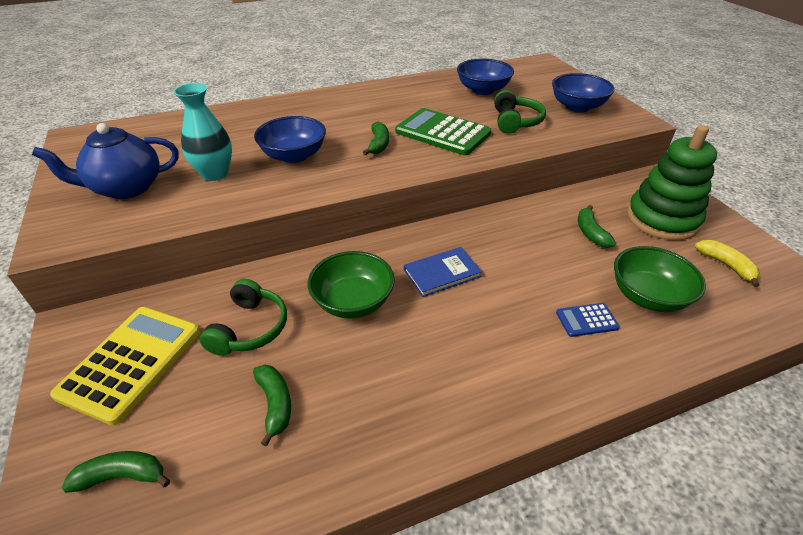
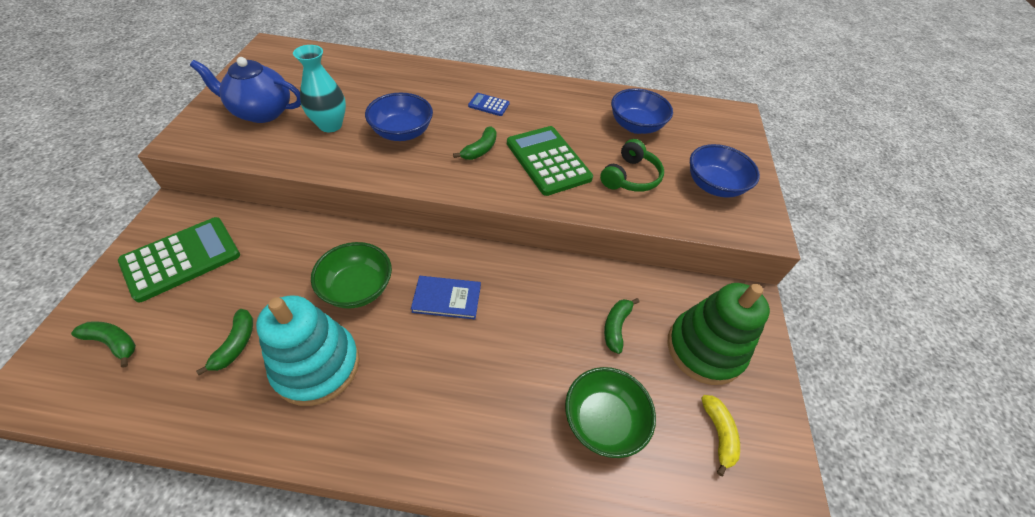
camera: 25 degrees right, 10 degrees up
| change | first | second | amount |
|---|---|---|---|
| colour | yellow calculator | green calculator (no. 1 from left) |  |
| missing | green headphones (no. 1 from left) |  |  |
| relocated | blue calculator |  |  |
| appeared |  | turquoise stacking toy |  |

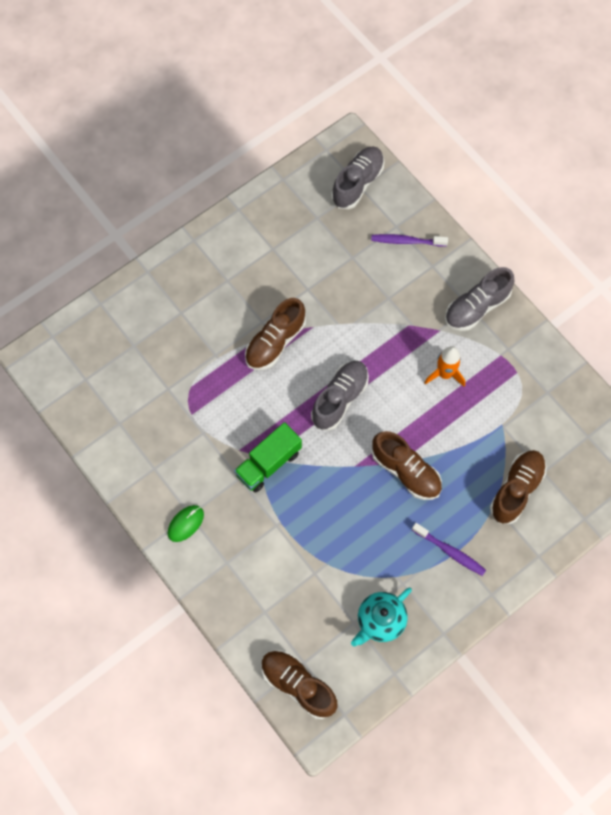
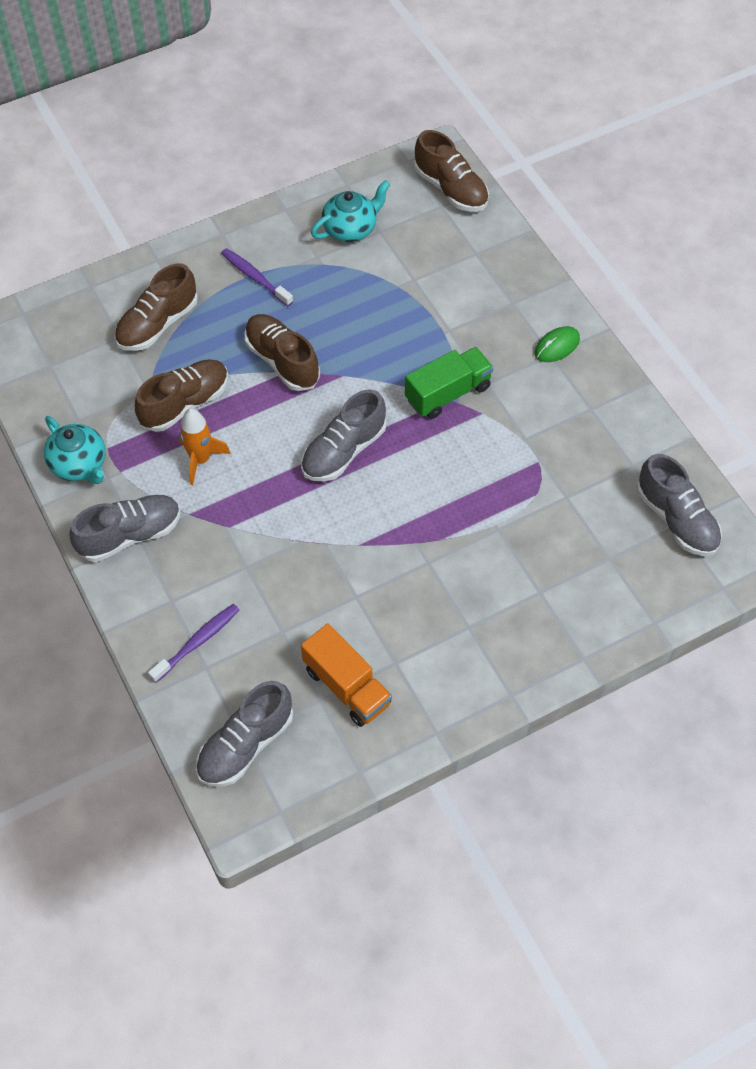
camera: 170 degrees left, 10 degrees down
| change | first | second | amount |
|---|---|---|---|
| relocated | brown shoe (no. 1 from left in the first image) | brown shoe (no. 2 from left) |  |
| spun | purple toothbrush (no. 1 from left) |  | 60 degrees counterclockwise |
| appeared |  | turquoise teapot (no. 1 from left) |  |
| appeared |  | orange truck |  |
| appeared |  | grey shoe (no. 4 from left) |  |

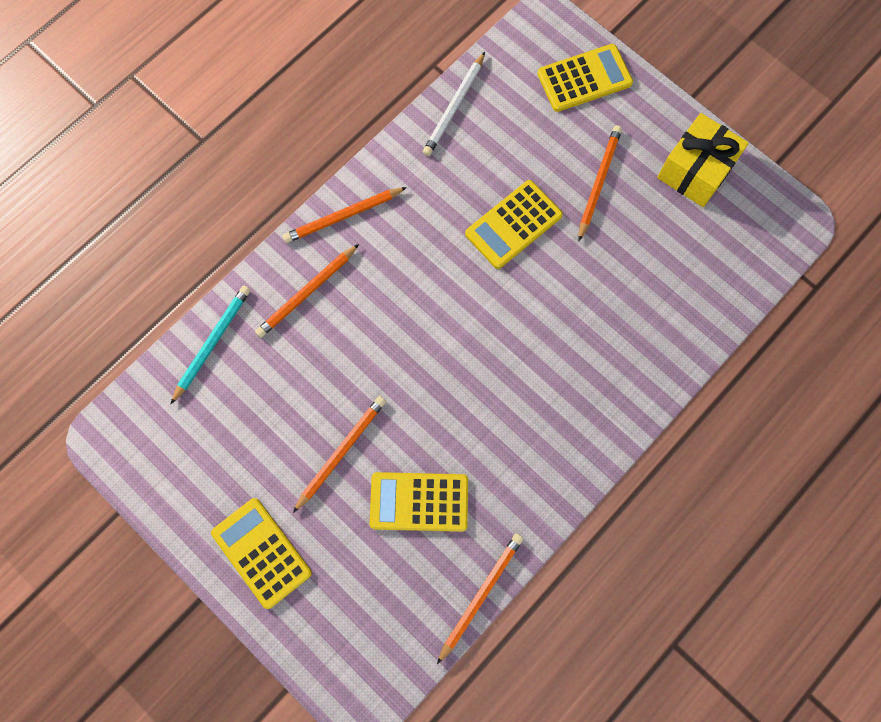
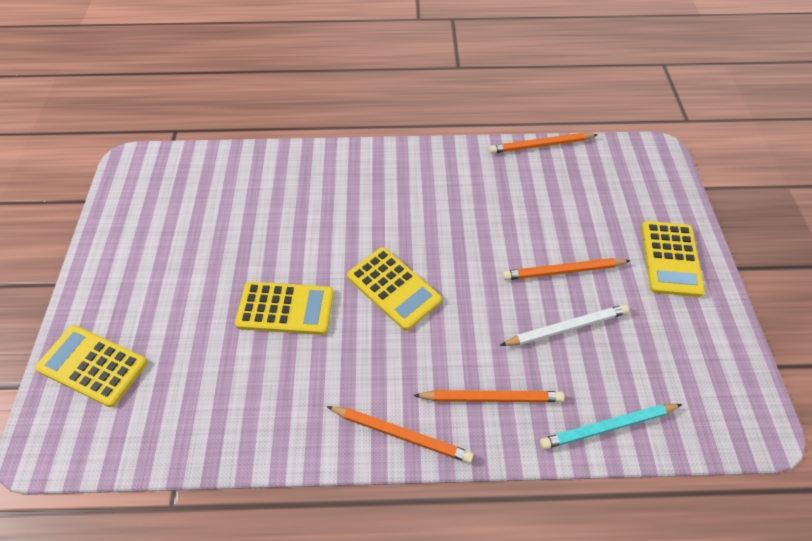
camera: 135 degrees left, 20 degrees down
| change | first | second | amount |
|---|---|---|---|
| relocated | yellow calculator (no. 2 from left in the first image) | yellow calculator (no. 3 from left) |  |
| relocated | white pencil |  |  |
| missing | orange pencil (no. 5 from left) |  |  |
| missing | yellow gift |  |  |

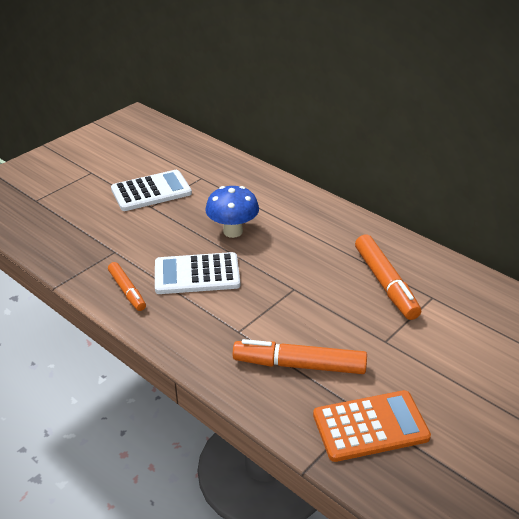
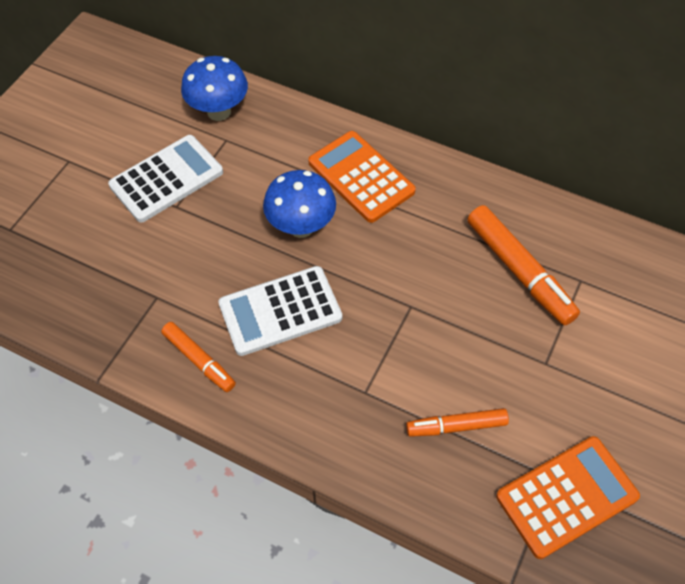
camera: 15 degrees left, 20 degrees up
| change | first | second | amount |
|---|---|---|---|
| size | orange marker (no. 2 from left) |  | x0.61 |
| appeared |  | blue mushroom (no. 1 from left) |  |
| appeared |  | orange calculator (no. 1 from left) |  |

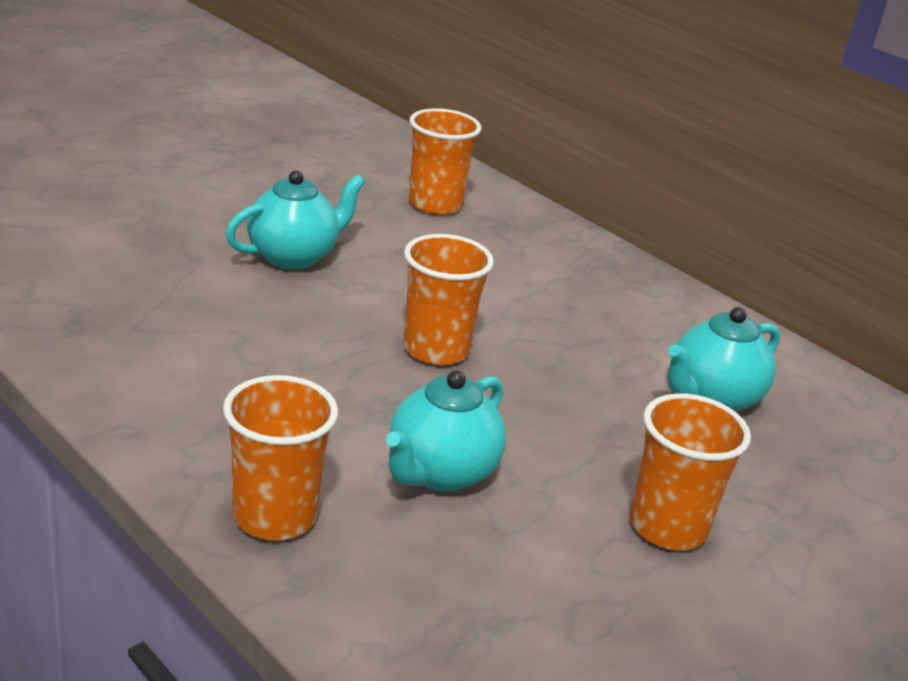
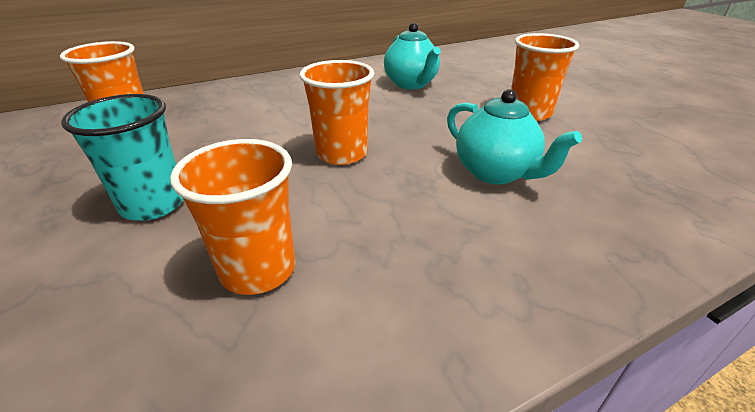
camera: 70 degrees left, 5 degrees up
| change | first | second | amount |
|---|---|---|---|
| relocated | orange cup (no. 1 from left in the first image) | orange cup (no. 2 from left) |  |
| exchanged | turquoise teapot (no. 1 from left) | turquoise cup |  |

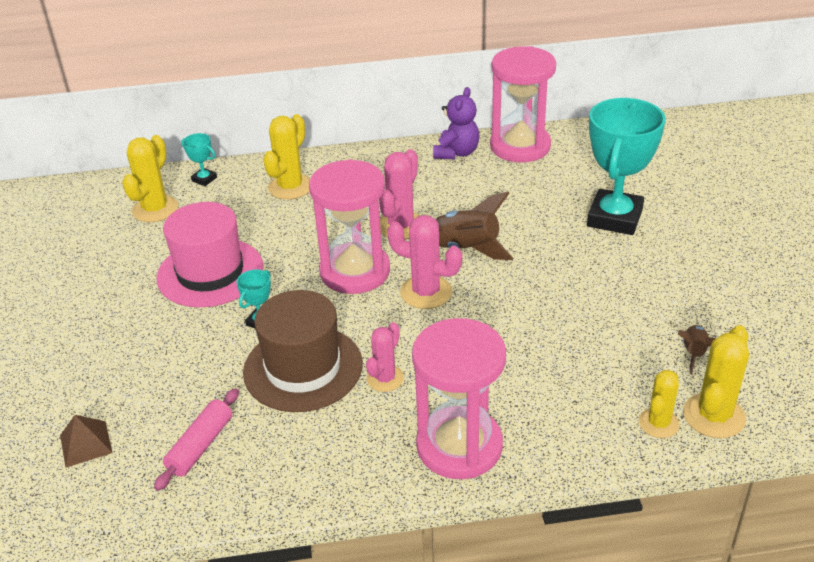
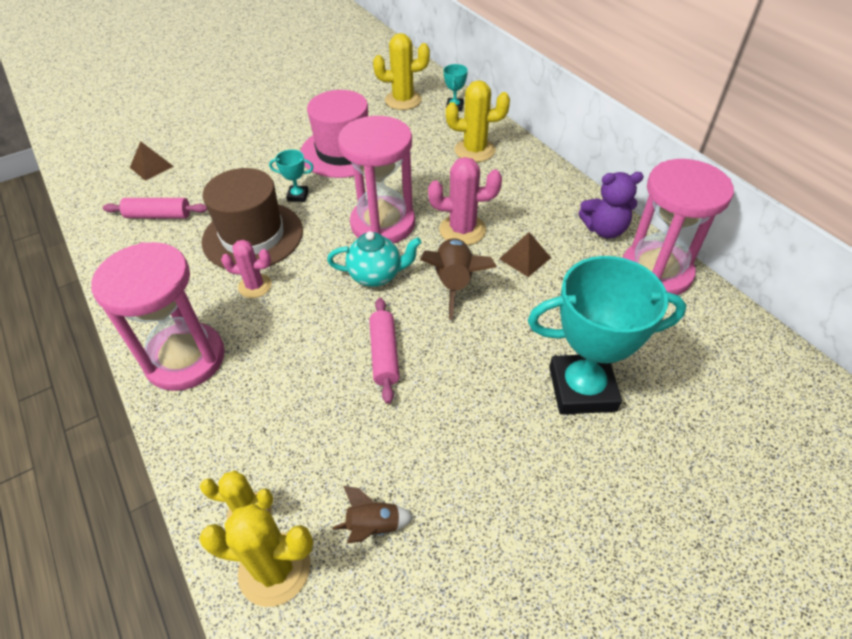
camera: 65 degrees right, 10 degrees up
| change | first | second | amount |
|---|---|---|---|
| exchanged | pink cactus (no. 3 from left) | turquoise teapot |  |
| appeared |  | pink rolling pin (no. 2 from left) |  |
| appeared |  | brown pyramid (no. 2 from left) |  |

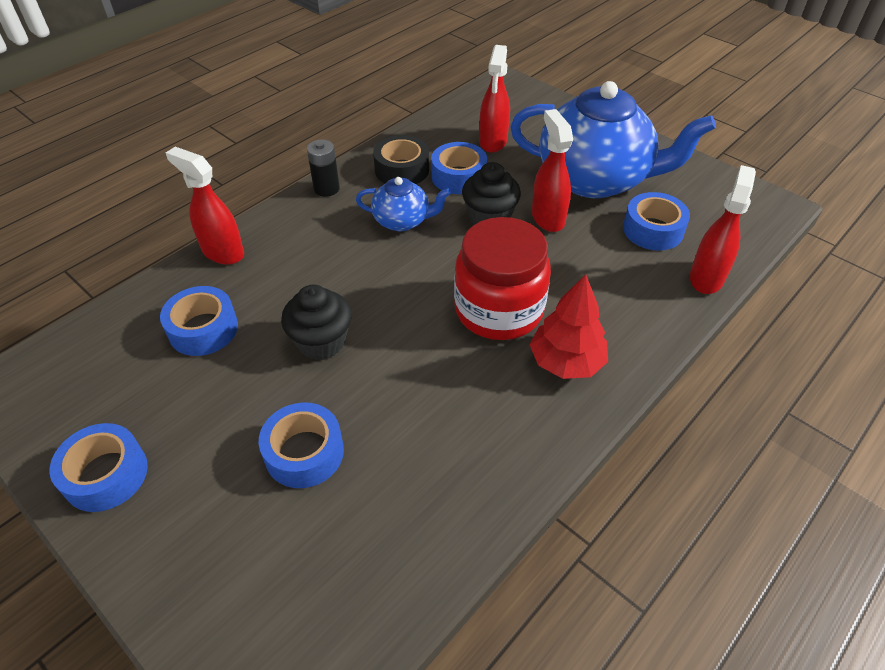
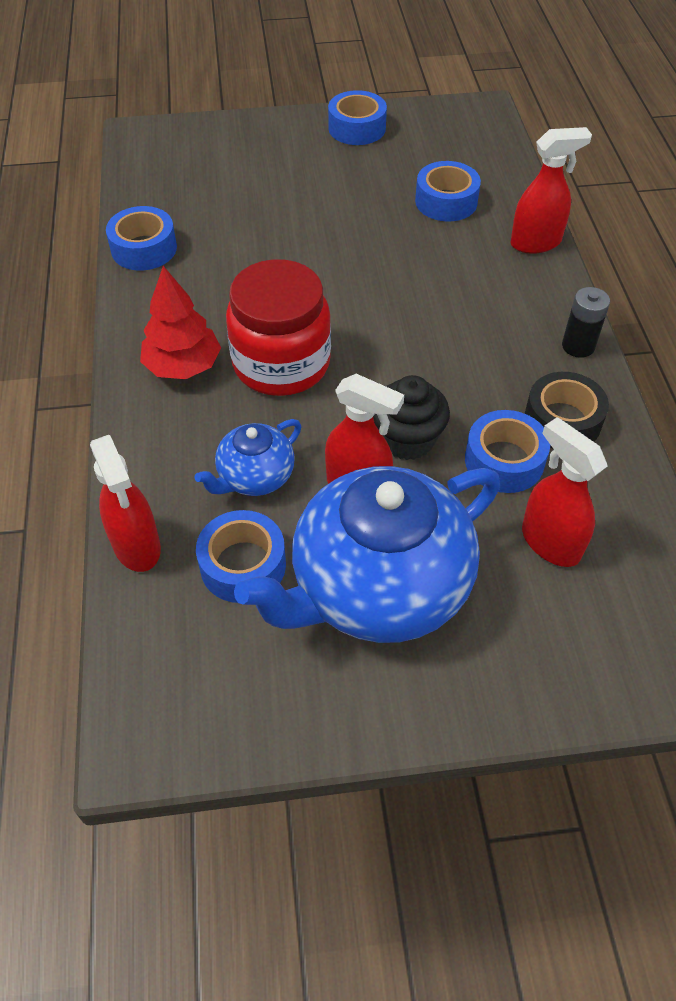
camera: 130 degrees right, 5 degrees up
| change | first | second | amount |
|---|---|---|---|
| relocated | blue tape (no. 3 from left in the first image) | blue tape (no. 1 from left) |  |
| missing | black cupcake (no. 1 from left) |  |  |
| relocated | blue teapot (no. 1 from left) |  |  |

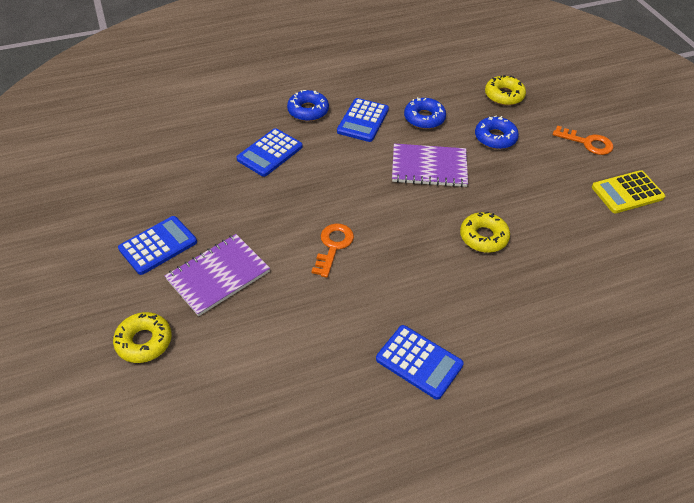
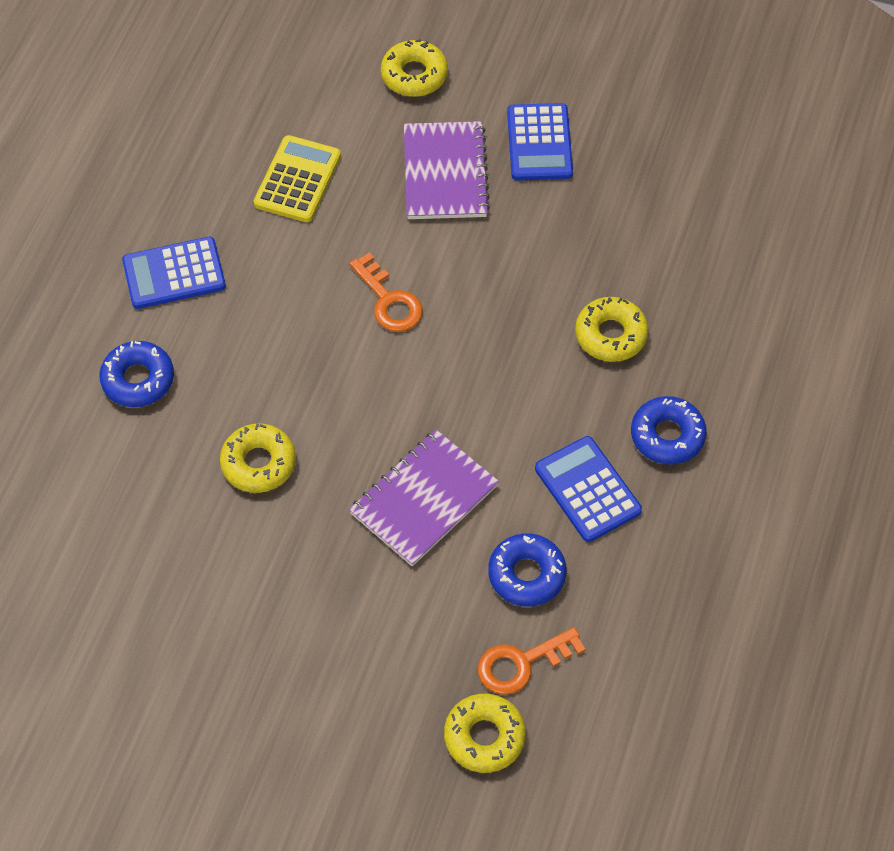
camera: 130 degrees right, 10 degrees up
| change | first | second | amount |
|---|---|---|---|
| exchanged | blue calculator (no. 2 from left) | yellow donut (no. 4 from left) |  |
| relocated | blue donut (no. 3 from left in the first image) | blue donut (no. 1 from left) |  |
| relocated | orange key (no. 2 from left) |  |  |
| relocated | yellow calculator |  |  |

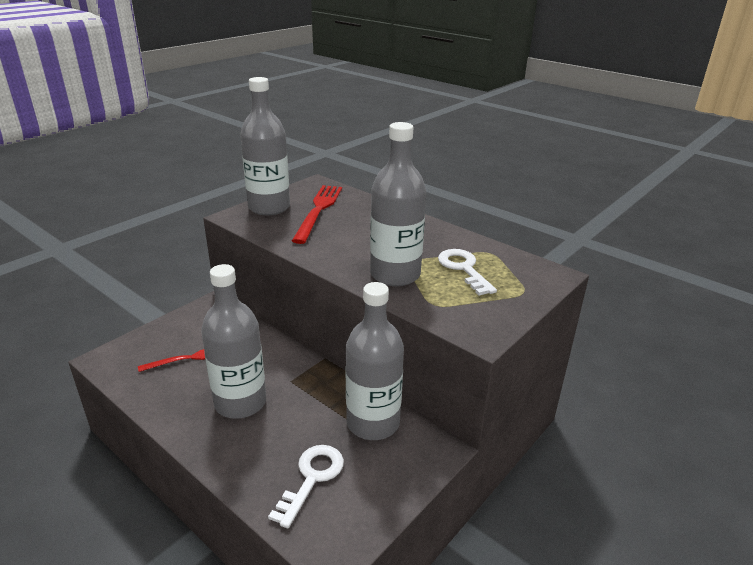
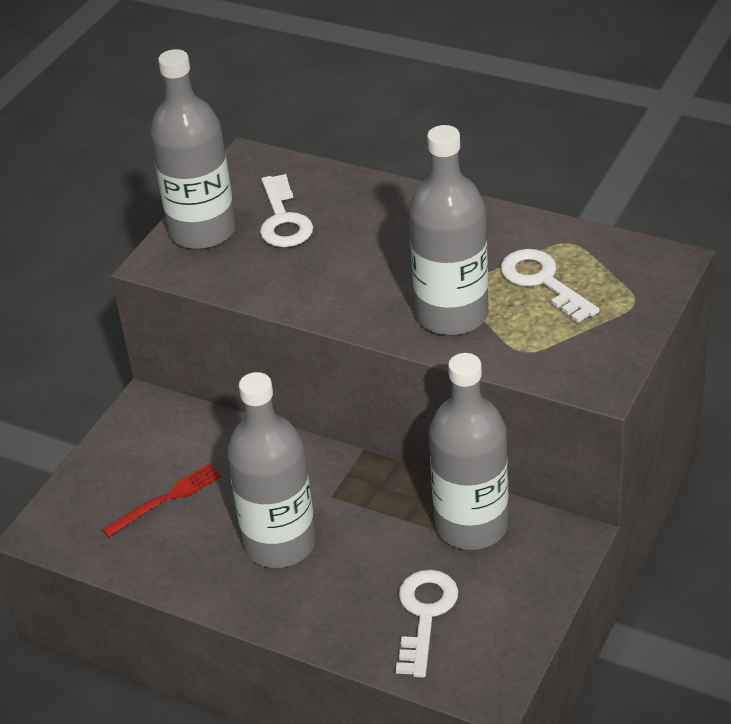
camera: 10 degrees left, 10 degrees up
| change | first | second | amount |
|---|---|---|---|
| exchanged | red fork (no. 2 from left) | white key (no. 1 from left) |  |

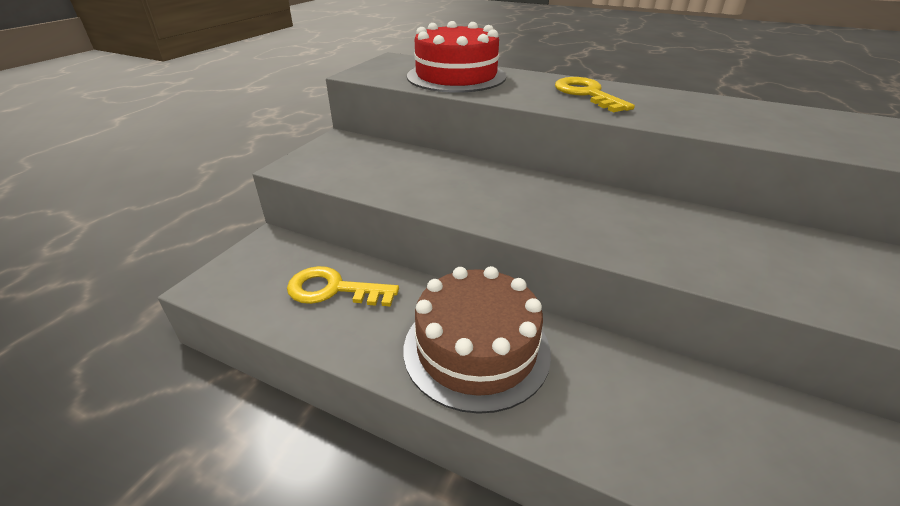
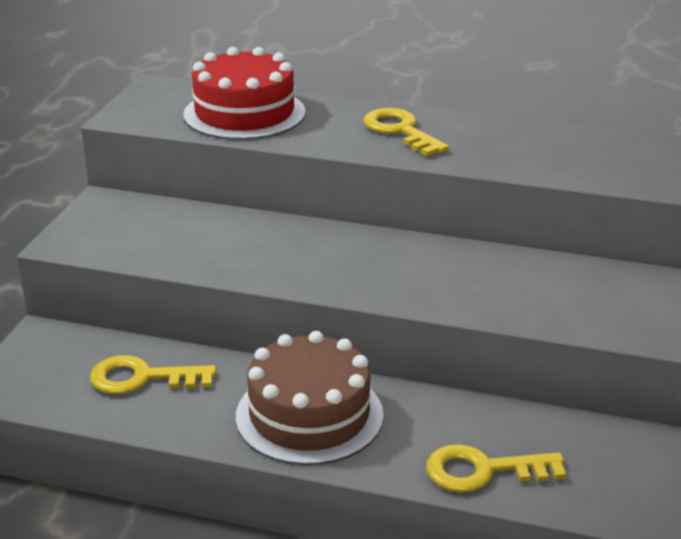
camera: 10 degrees left, 5 degrees down
| change | first | second | amount |
|---|---|---|---|
| appeared |  | yellow key (no. 3 from left) |  |

